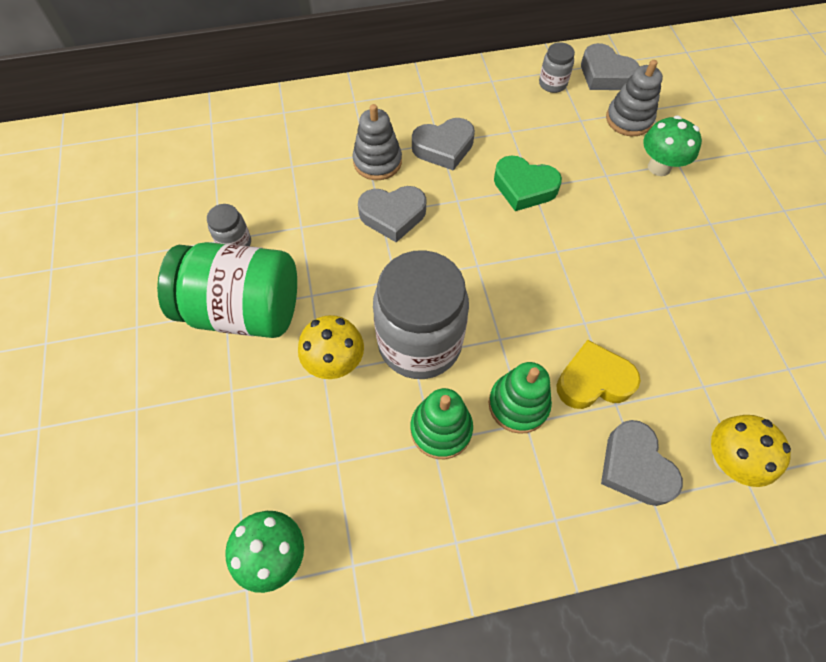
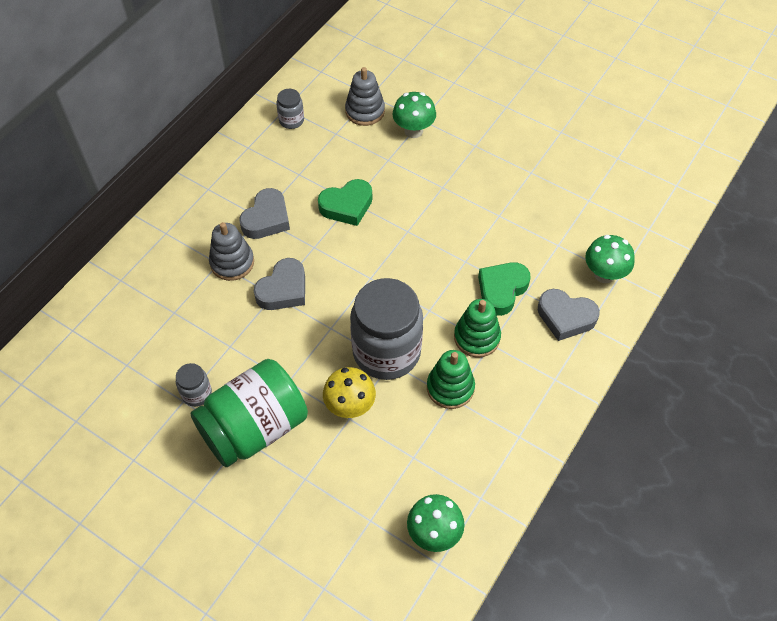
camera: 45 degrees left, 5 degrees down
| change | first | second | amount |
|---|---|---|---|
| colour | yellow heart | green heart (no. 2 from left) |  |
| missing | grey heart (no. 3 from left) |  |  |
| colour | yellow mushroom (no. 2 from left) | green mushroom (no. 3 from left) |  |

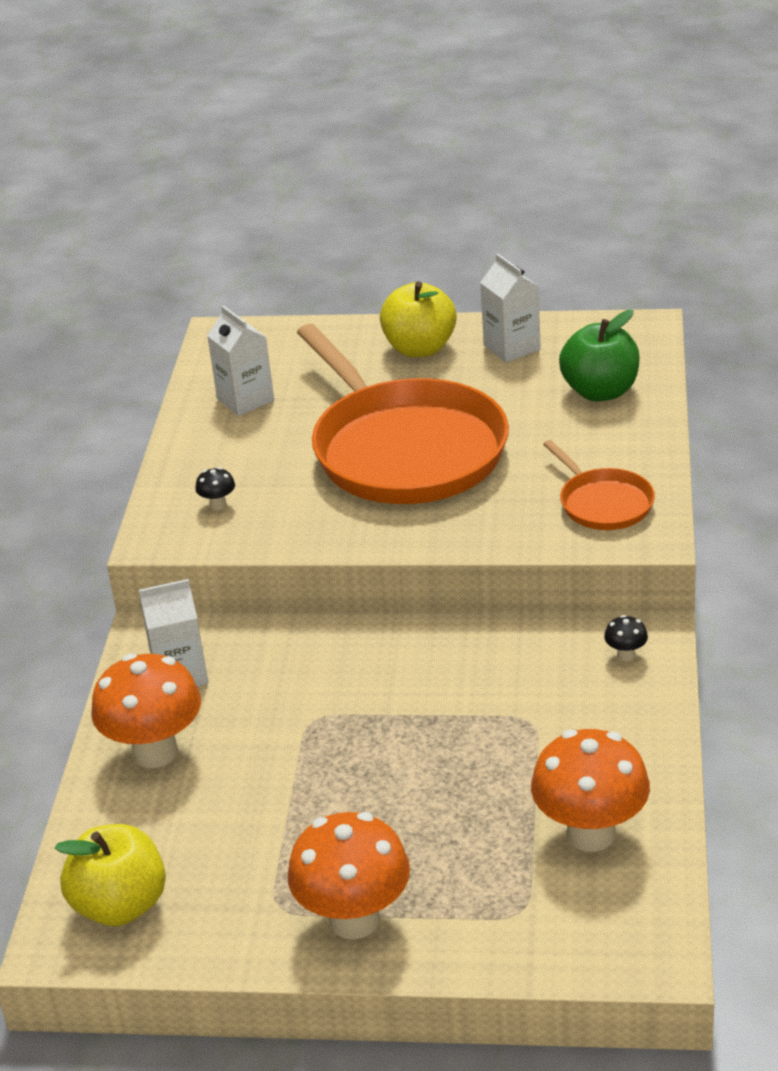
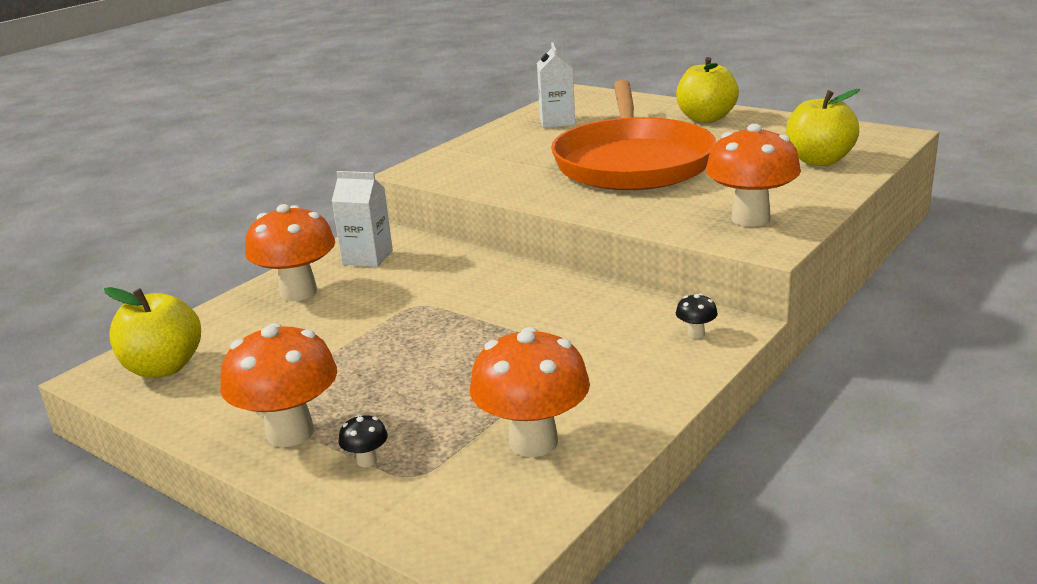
camera: 30 degrees right, 10 degrees down
| change | first | second | amount |
|---|---|---|---|
| relocated | black mushroom (no. 1 from left) |  |  |
| missing | white carton (no. 3 from left) |  |  |
| exchanged | orange pan (no. 2 from left) | orange mushroom (no. 4 from left) |  |
| colour | green apple | yellow apple (no. 3 from left) |  |

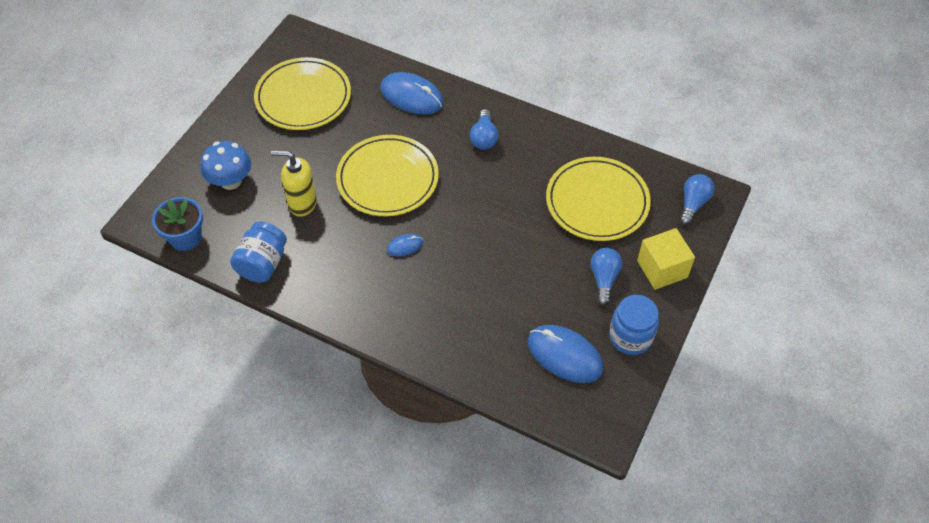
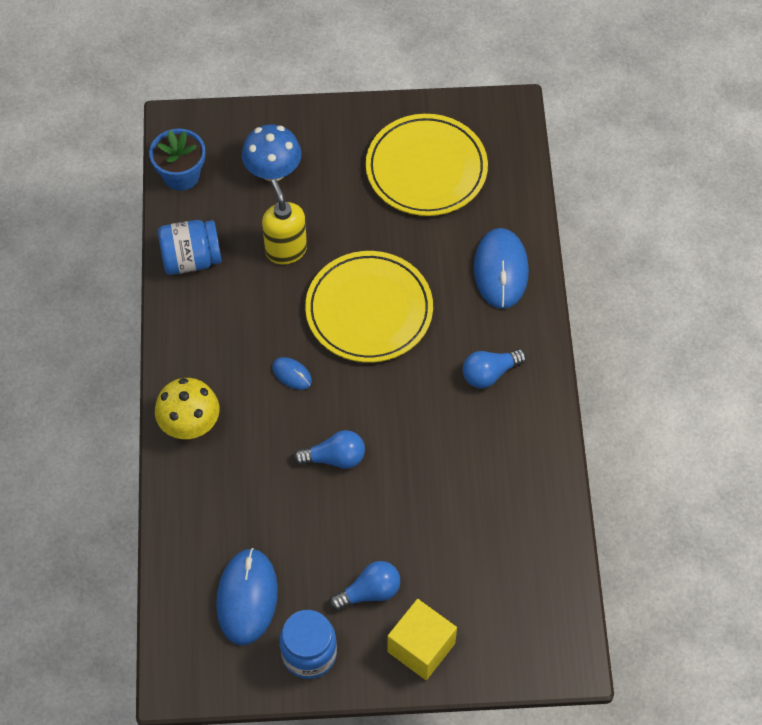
camera: 60 degrees right, 5 degrees up
| change | first | second | amount |
|---|---|---|---|
| missing | yellow plate (no. 3 from left) |  |  |
| relocated | blue light bulb (no. 3 from left in the first image) | blue light bulb (no. 1 from left) |  |
| appeared |  | yellow mushroom |  |

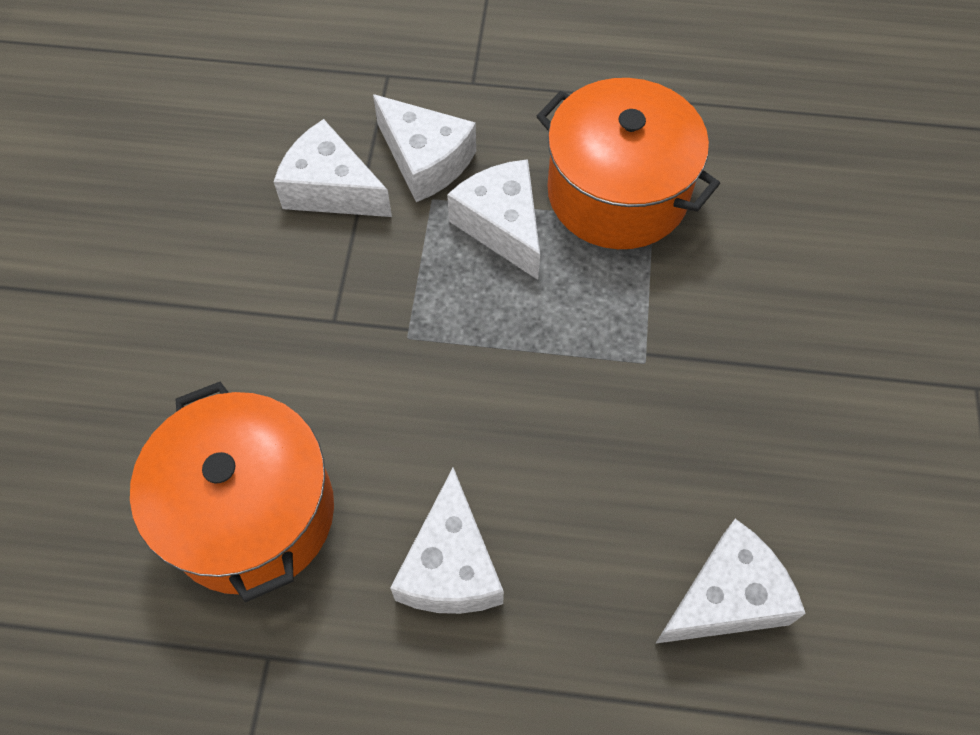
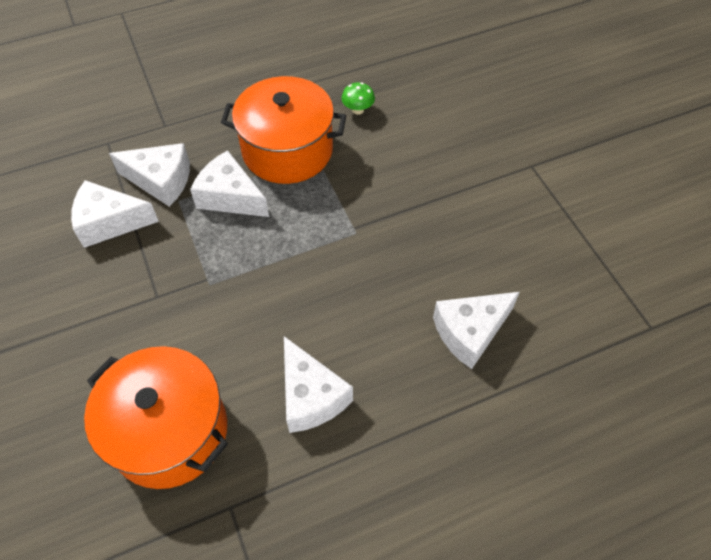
camera: 30 degrees left, 5 degrees down
| change | first | second | amount |
|---|---|---|---|
| spun | white cheese (no. 5 from left) |  | 150 degrees counterclockwise |
| appeared |  | green mushroom |  |

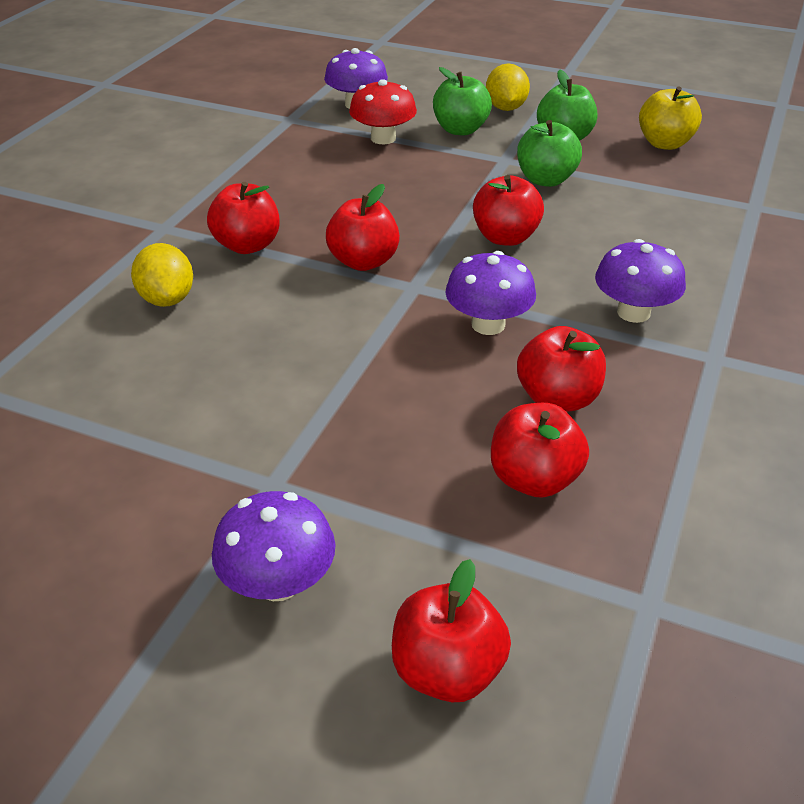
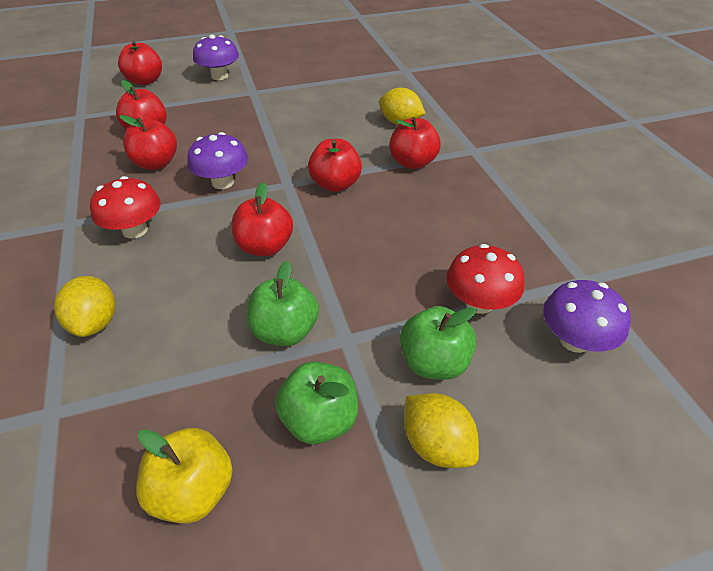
camera: 140 degrees right, 5 degrees up
| change | first | second | amount |
|---|---|---|---|
| colour | purple mushroom (no. 4 from left) | red mushroom (no. 1 from left) |  |
| appeared |  | yellow lemon (no. 1 from left) |  |

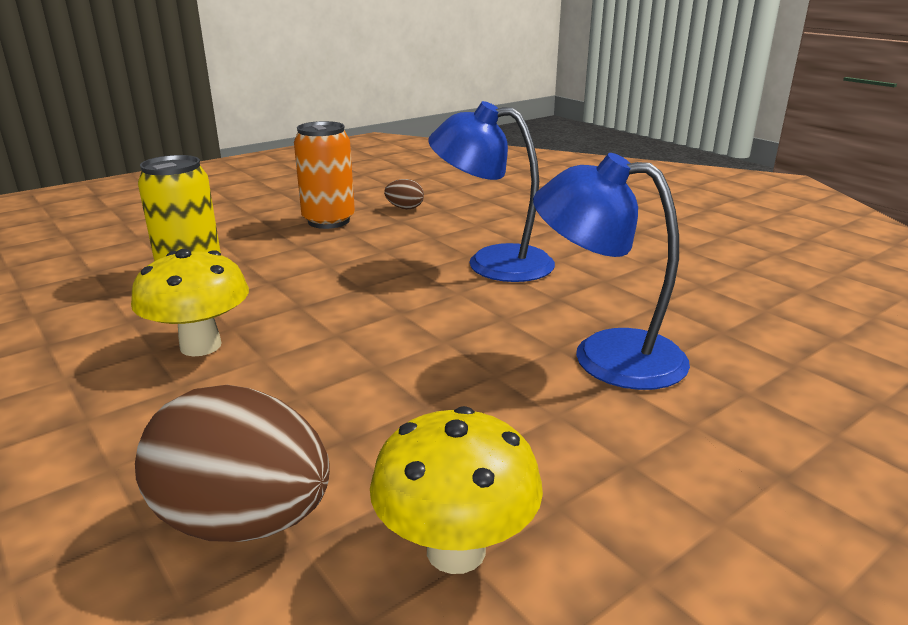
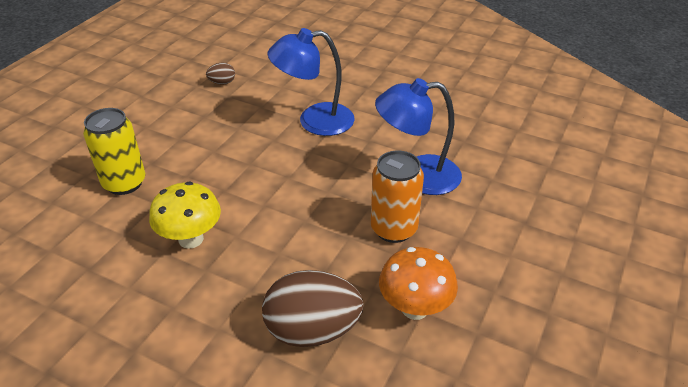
camera: 25 degrees left, 15 degrees up
| change | first | second | amount |
|---|---|---|---|
| relocated | orange can |  |  |
| colour | yellow mushroom (no. 2 from left) | orange mushroom |  |

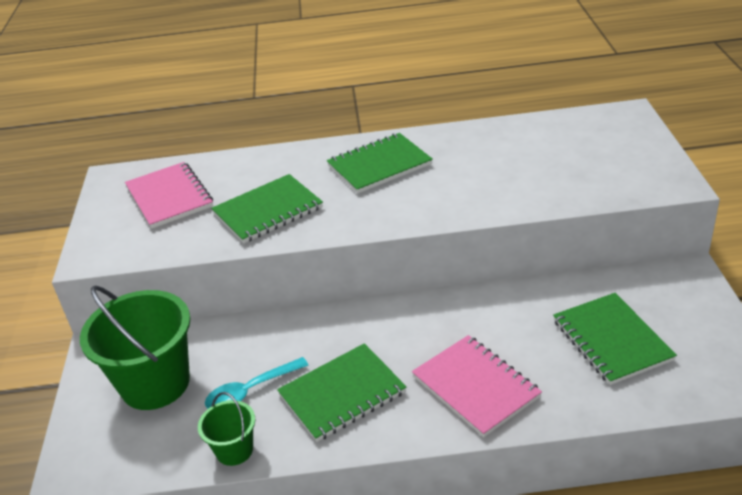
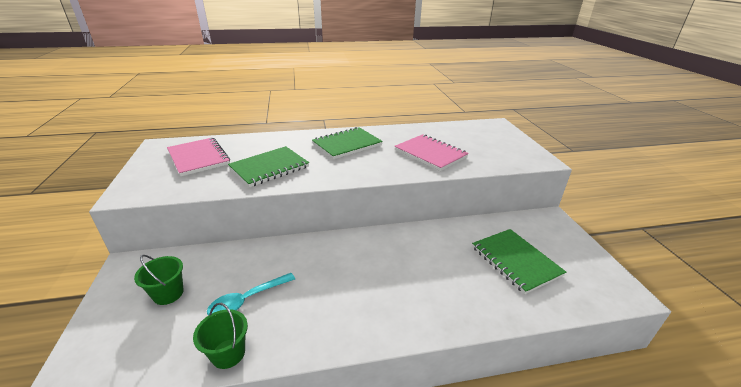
camera: 10 degrees left, 5 degrees down
| change | first | second | amount |
|---|---|---|---|
| size | green bucket (no. 1 from left) |  | x0.50 |
| missing | green notebook (no. 2 from left) |  |  |
| relocated | pink notebook (no. 2 from left) |  |  |

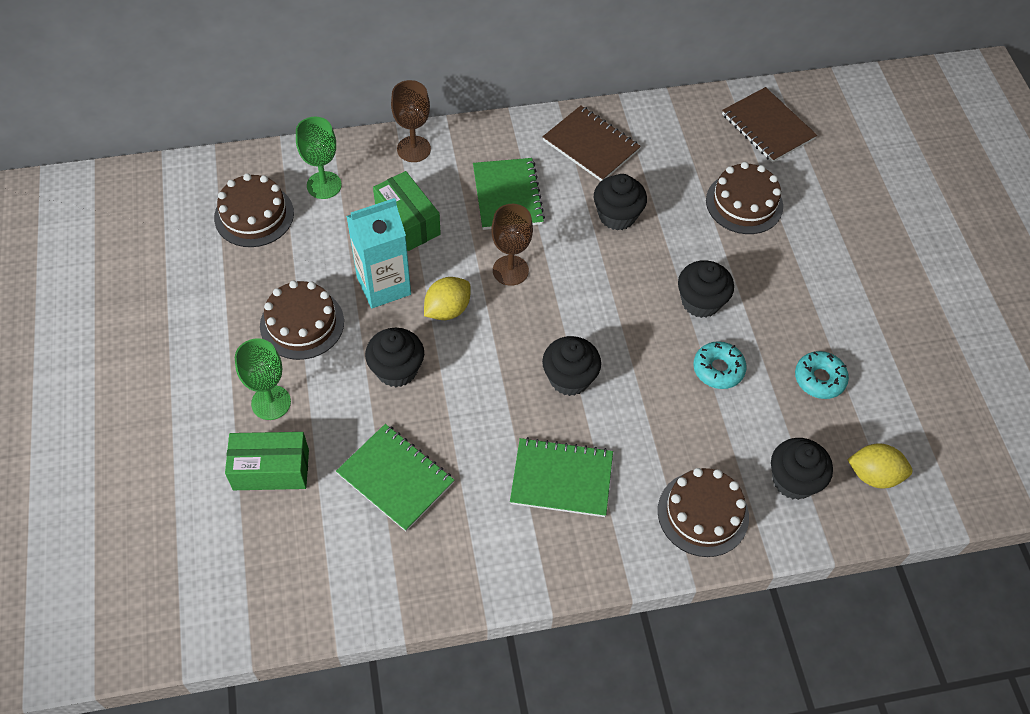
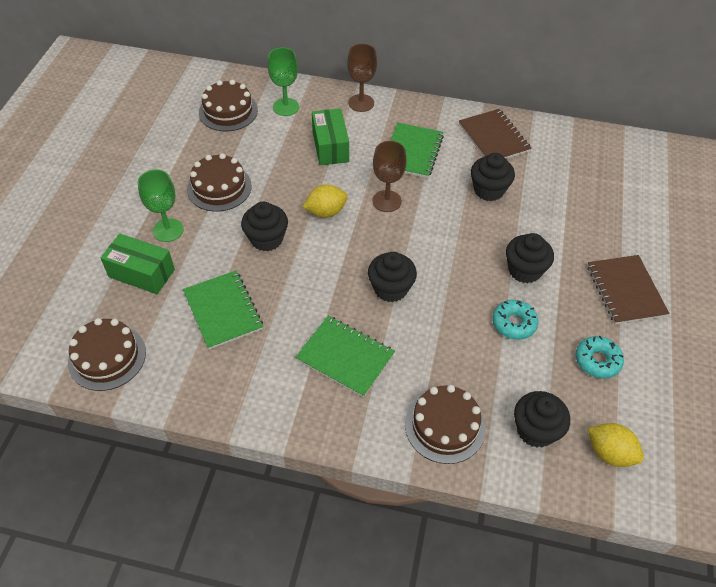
camera: 25 degrees right, 5 degrees down
| change | first | second | amount |
|---|---|---|---|
| missing | turquoise carton |  |  |
| relocated | brown cake (no. 4 from left in the first image) | brown cake (no. 1 from left) |  |
| relocated | brown notebook (no. 2 from left) |  |  |

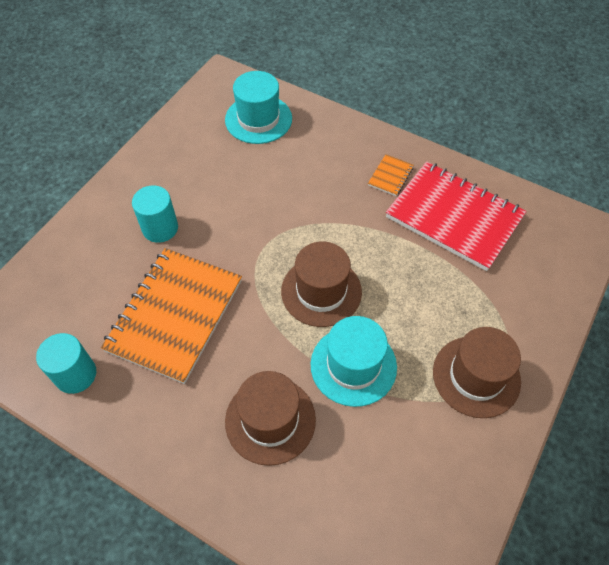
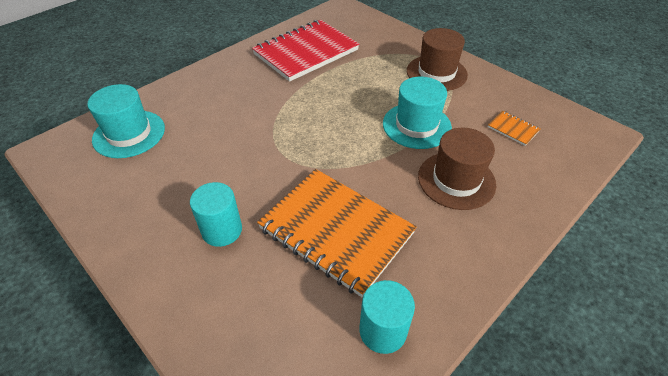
camera: 75 degrees left, 10 degrees down
| change | first | second | amount |
|---|---|---|---|
| missing | brown hat (no. 2 from left) |  |  |
| relocated | orange notebook (no. 2 from left) |  |  |

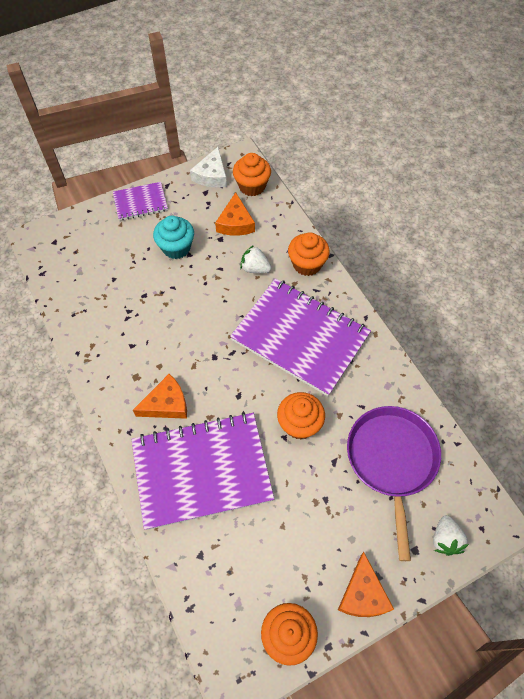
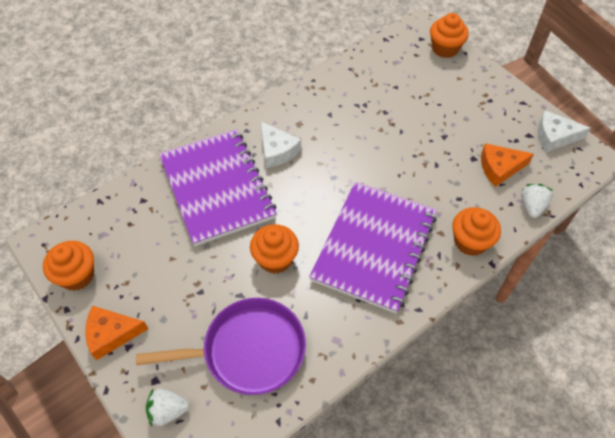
camera: 80 degrees right, 5 degrees down
| change | first | second | amount |
|---|---|---|---|
| missing | purple notebook (no. 1 from left) |  |  |
| colour | orange cheese (no. 1 from left) | white cheese (no. 1 from left) |  |
| missing | turquoise cupcake |  |  |
| relocated | orange cupcake (no. 1 from left in the first image) | orange cupcake (no. 3 from left) |  |
| relocated | white strawberry (no. 1 from left in the first image) | white strawberry (no. 2 from left) |  |

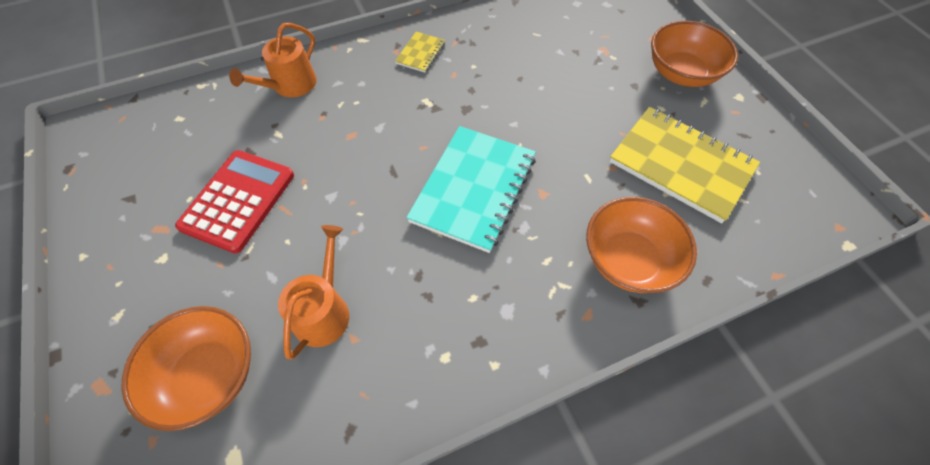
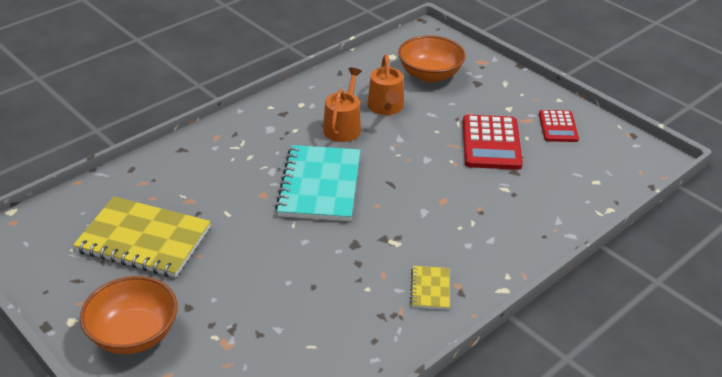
camera: 160 degrees right, 20 degrees down
| change | first | second | amount |
|---|---|---|---|
| relocated | orange watering can (no. 1 from left) |  |  |
| missing | orange bowl (no. 2 from left) |  |  |
| appeared |  | red calculator (no. 2 from left) |  |

